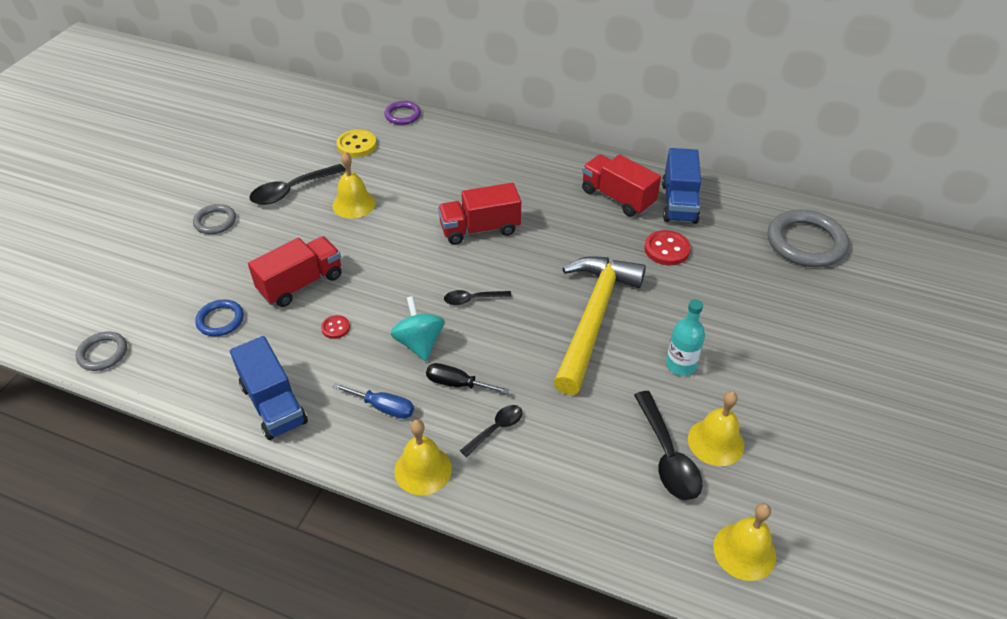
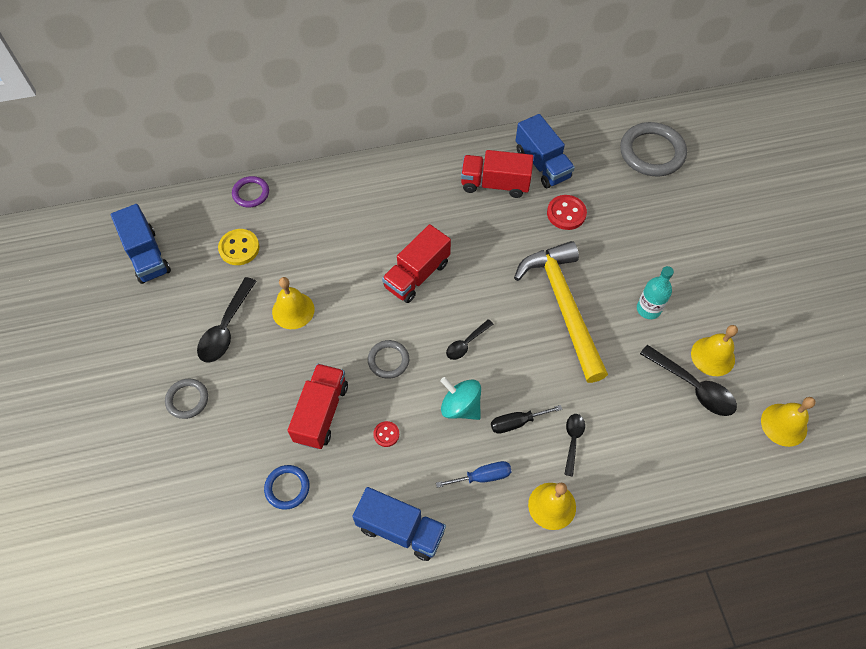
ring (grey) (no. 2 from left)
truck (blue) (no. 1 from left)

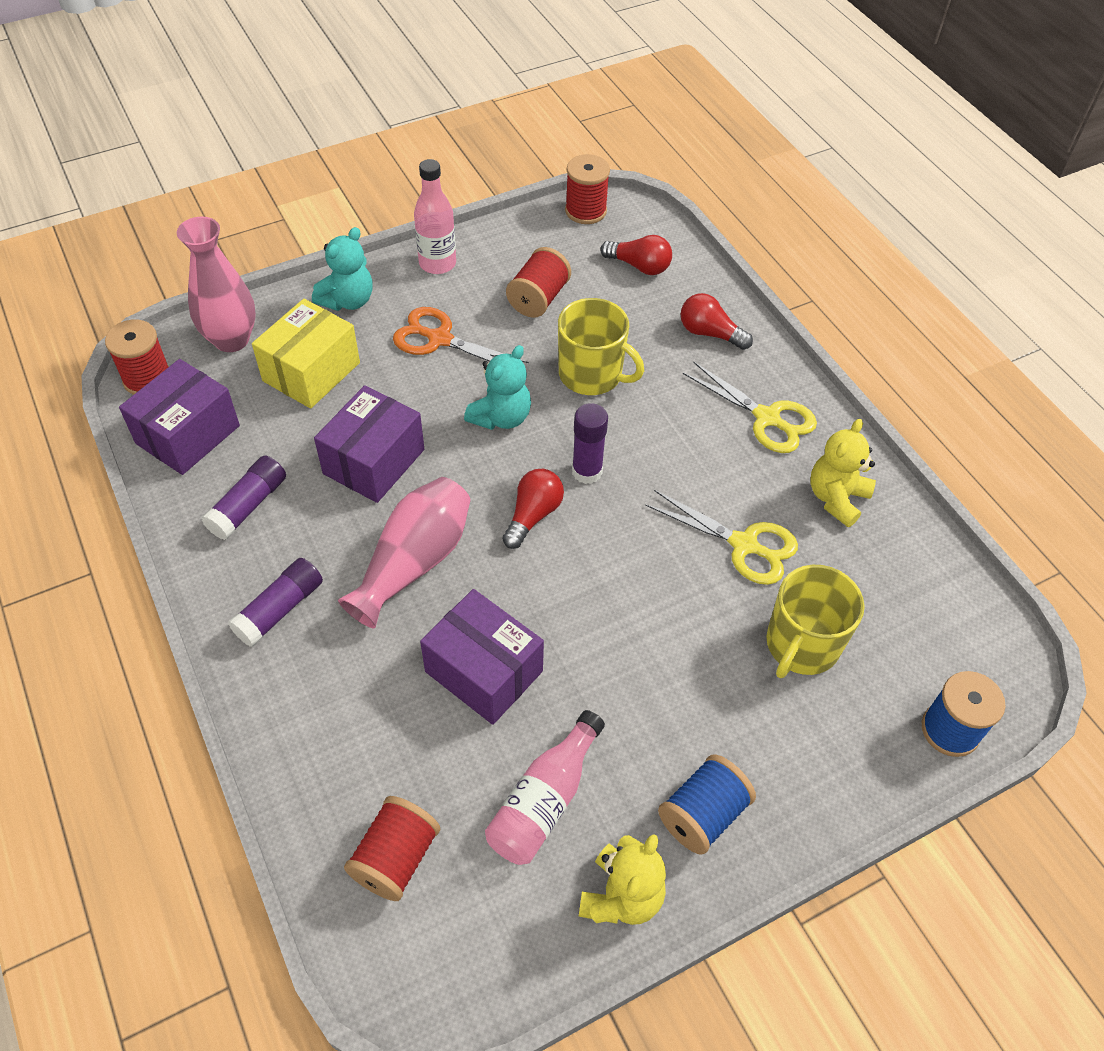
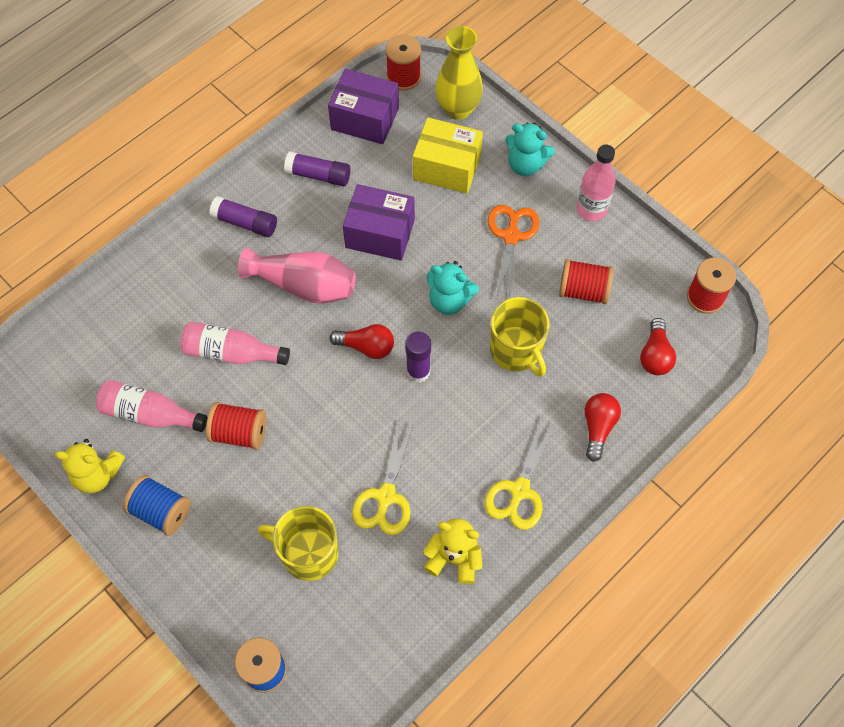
vase (yellow)
mug (yellow) (no. 2 from left)
bottle (pink) (no. 2 from left)
spool (red) (no. 1 from left)

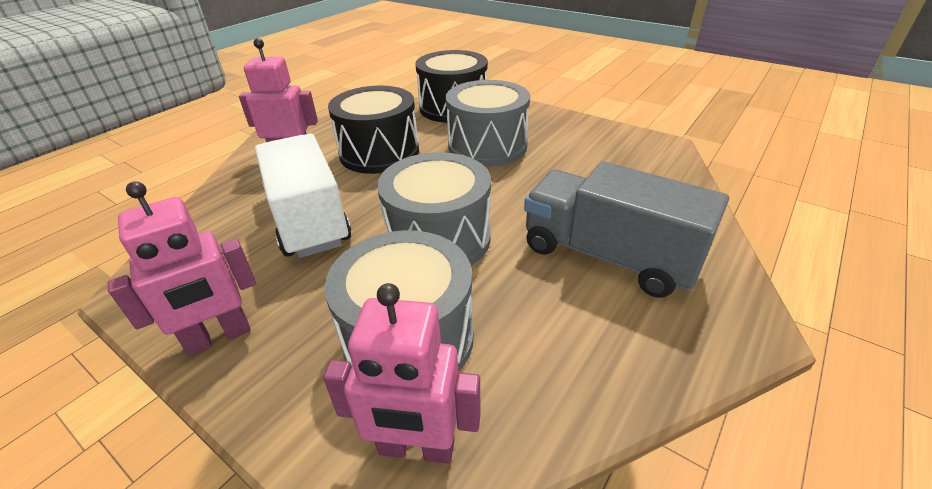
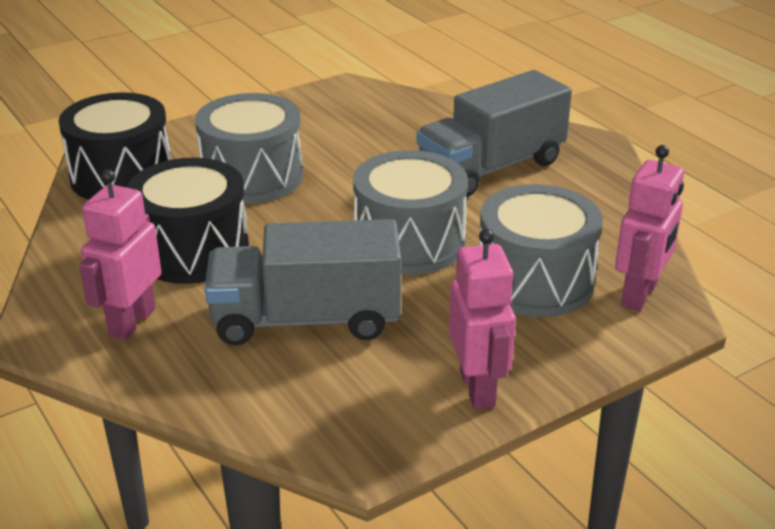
truck (grey) (no. 1 from left)

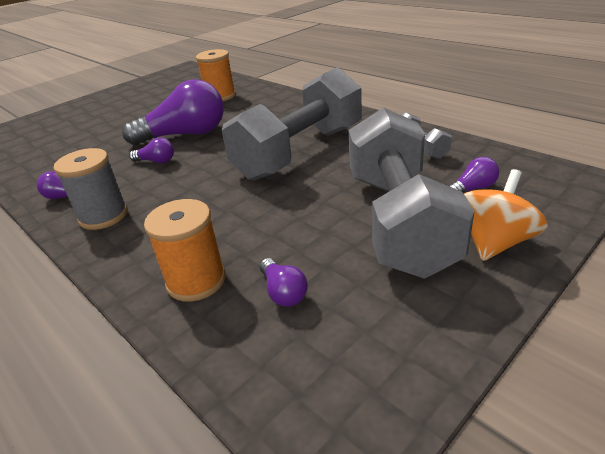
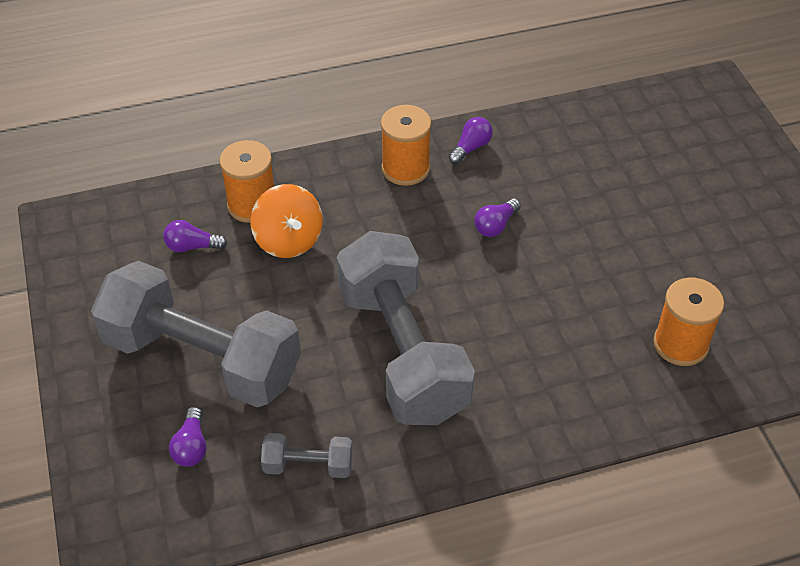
light bulb (purple) (no. 3 from left in the first image)
spool (orange) (no. 2 from left)
spinning top (orange)

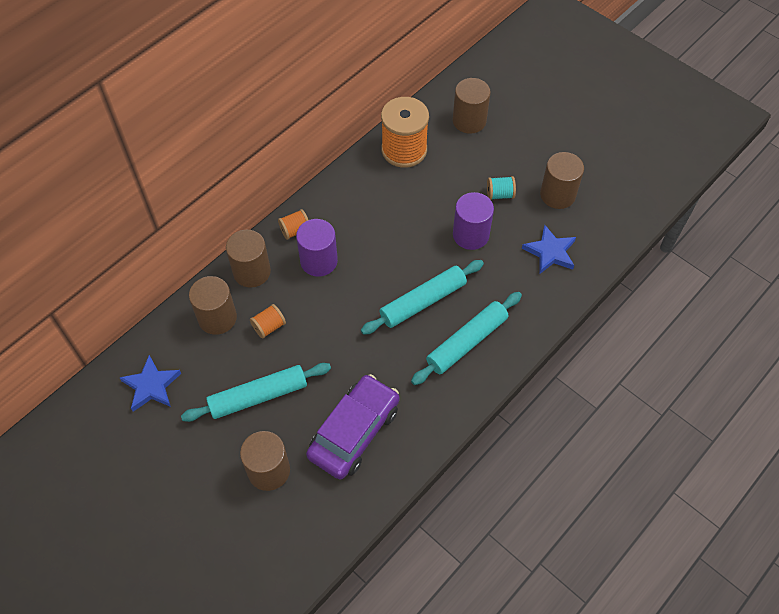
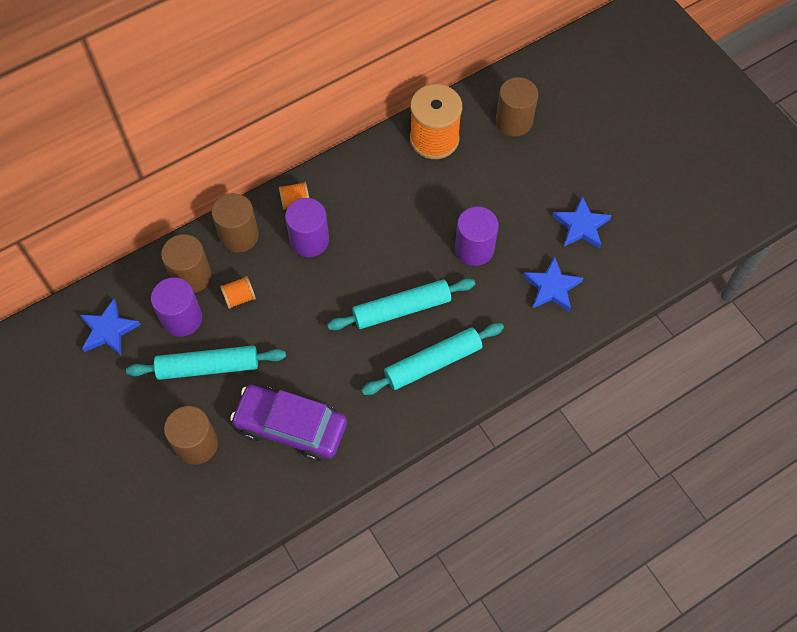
star (blue) (no. 3 from left)
spool (turquoise)
car (purple)
cylinder (purple) (no. 1 from left)

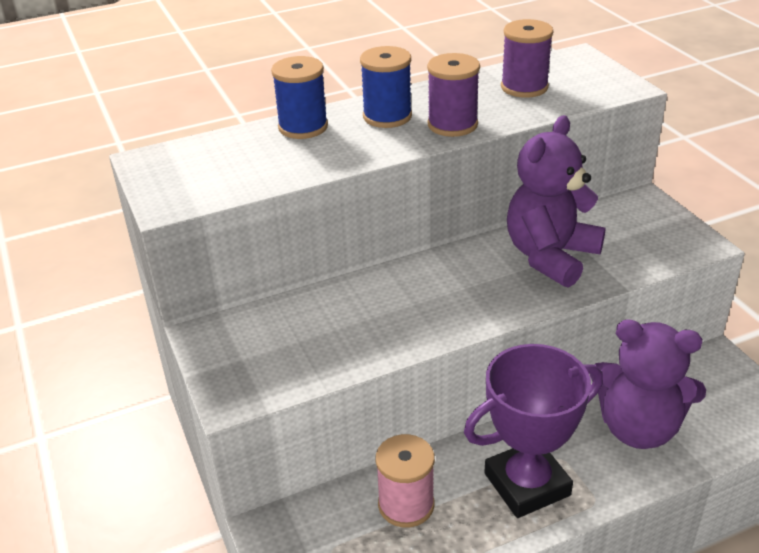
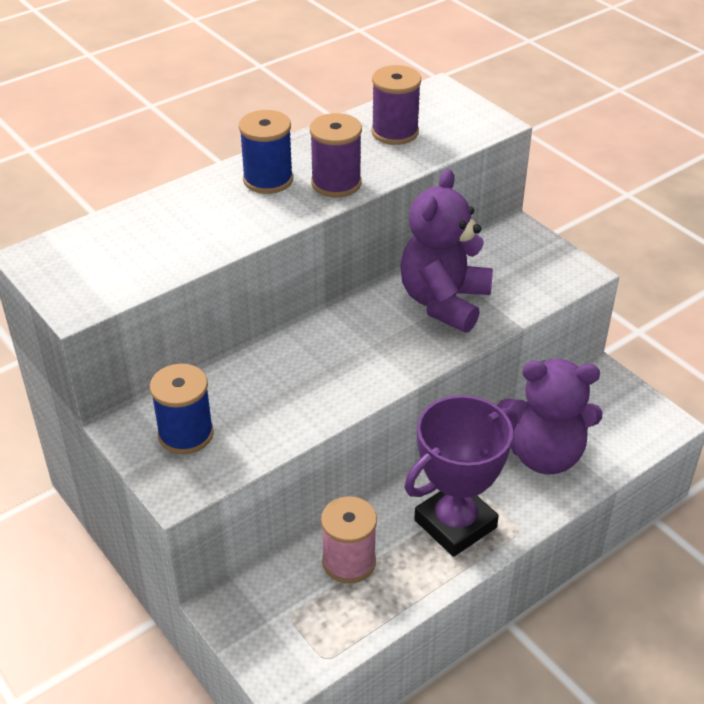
spool (blue) (no. 1 from left)

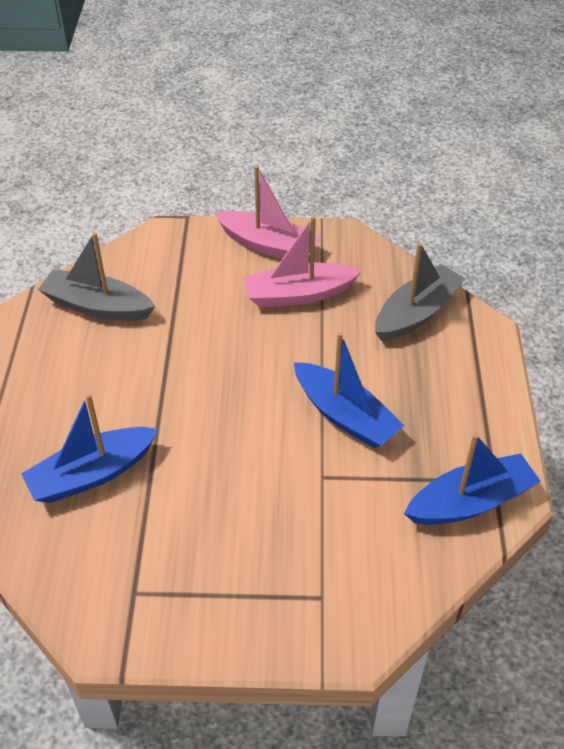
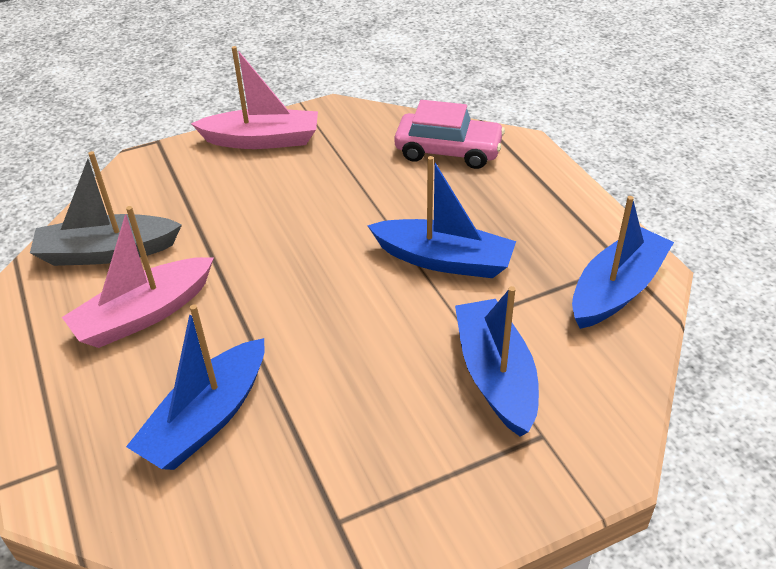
boat (pink) (no. 1 from left)
car (pink)
boat (blue) (no. 3 from left)

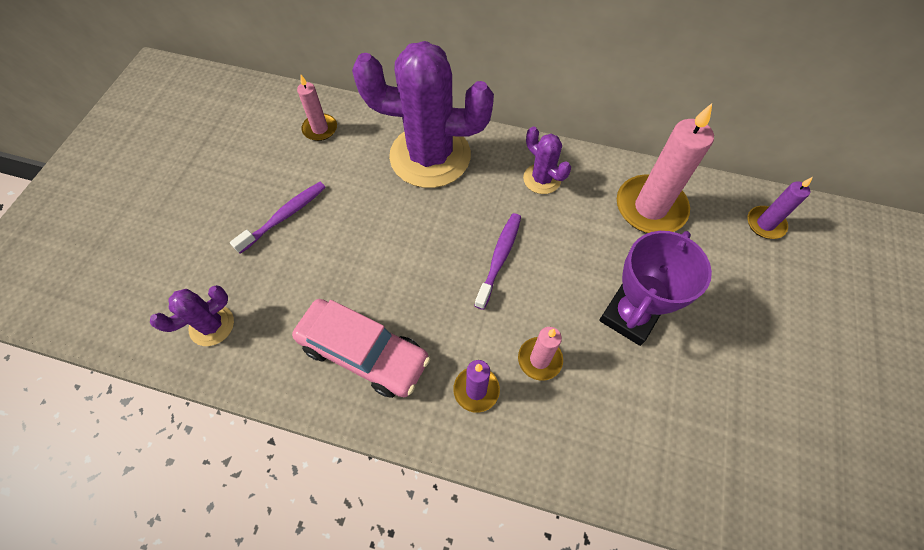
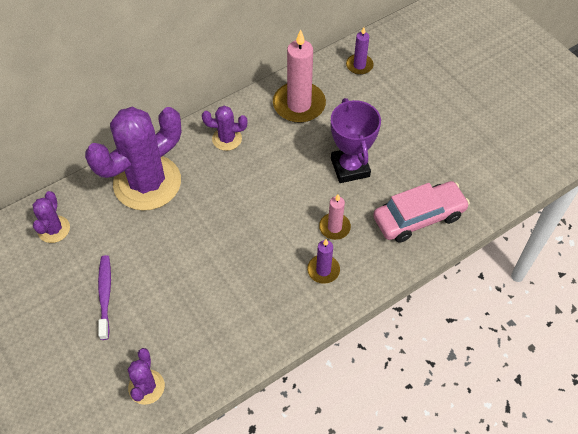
cactus (purple) (no. 1 from left)
toothbrush (purple) (no. 2 from left in the first image)
car (pink)

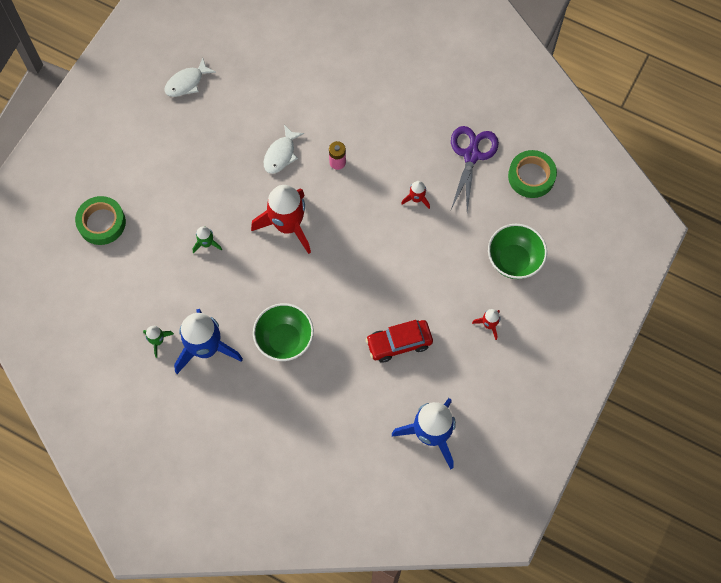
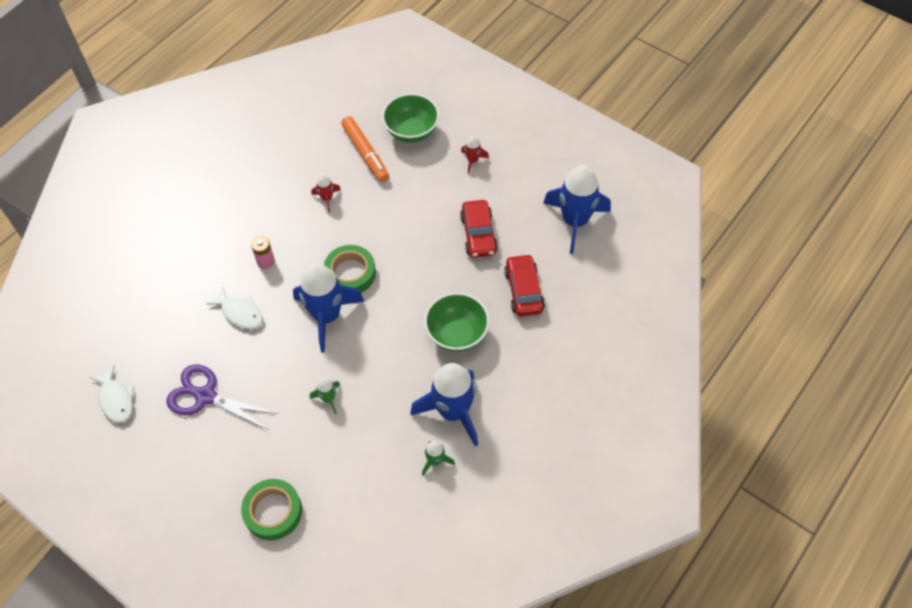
scissors (purple)
tape (green) (no. 2 from left)
rocket (blue) (no. 1 from left)
marker (orange)
car (red) (no. 2 from left)

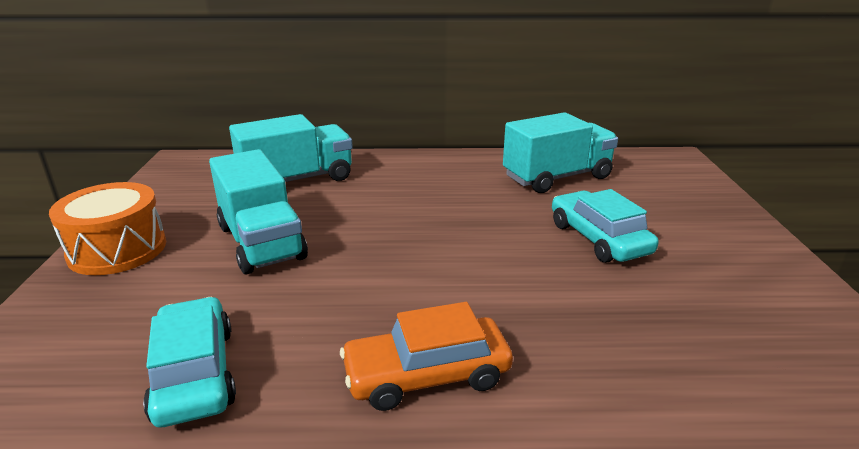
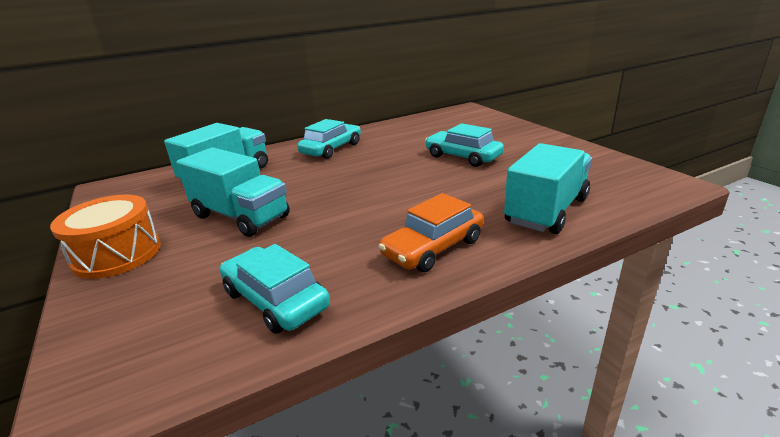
truck (turquoise) (no. 3 from left)
car (turquoise) (no. 2 from left)

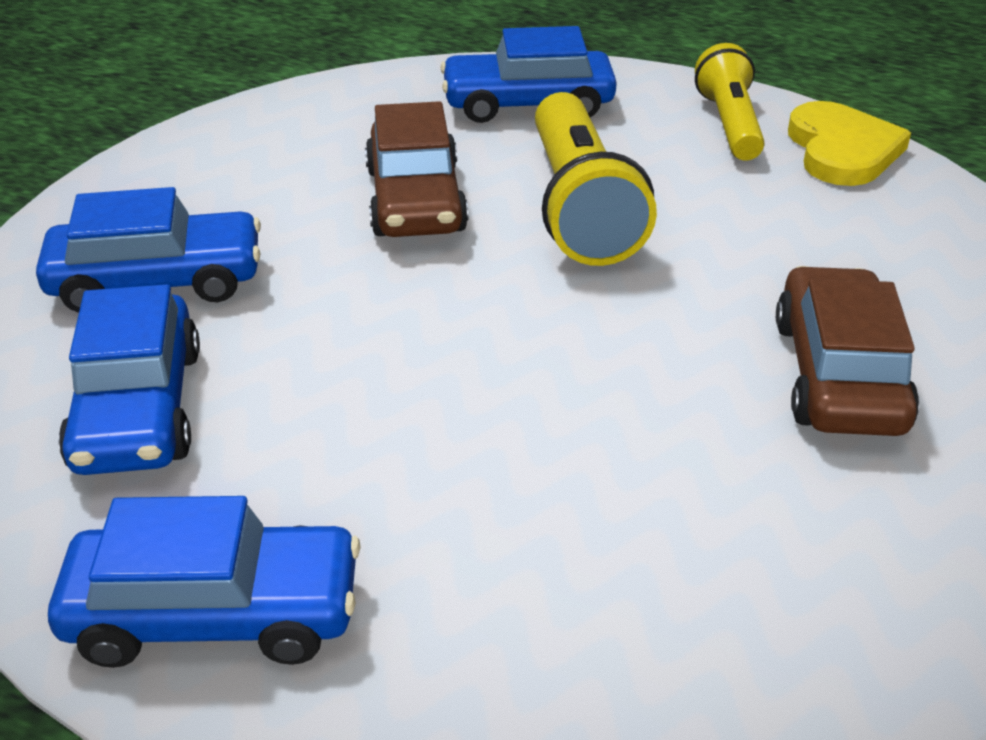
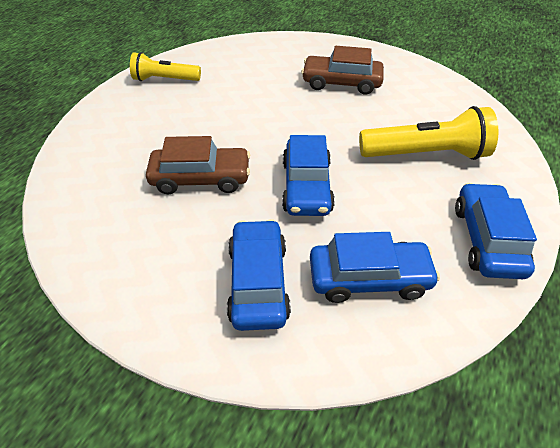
car (blue) (no. 2 from left)
flashlight (yellow) (no. 2 from left)
heart (yellow)

